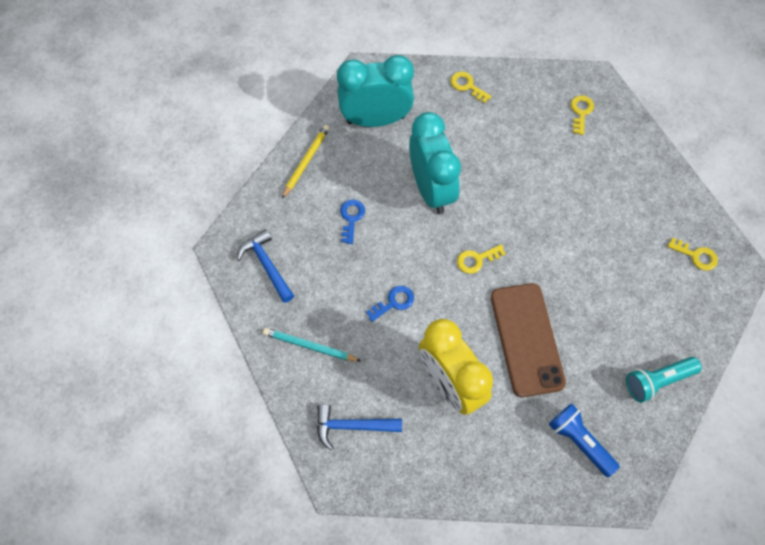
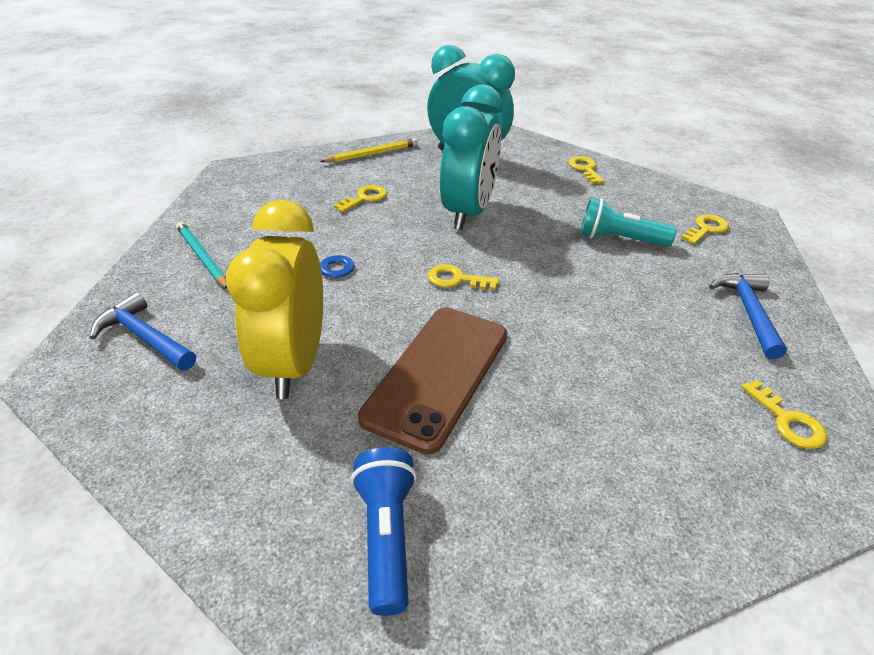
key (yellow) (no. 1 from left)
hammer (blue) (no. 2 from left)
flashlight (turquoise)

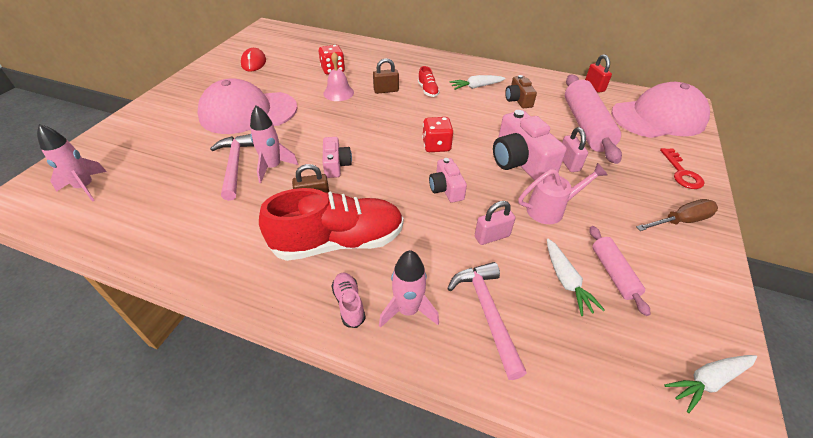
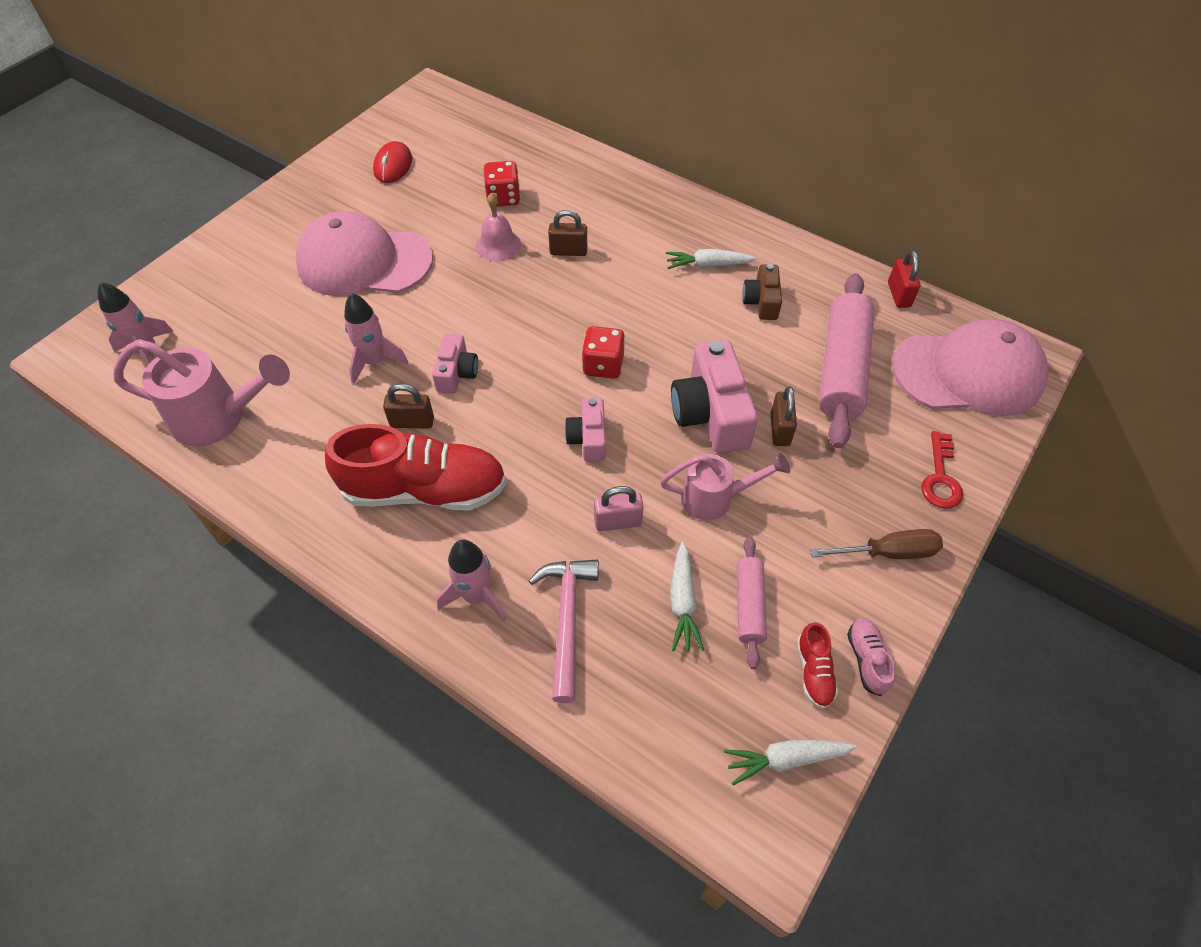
shoe (red) (no. 2 from left)
padlock (brown) (no. 3 from left)
hammer (pink) (no. 1 from left in the first image)
shoe (pink)
watering can (pink) (no. 1 from left)

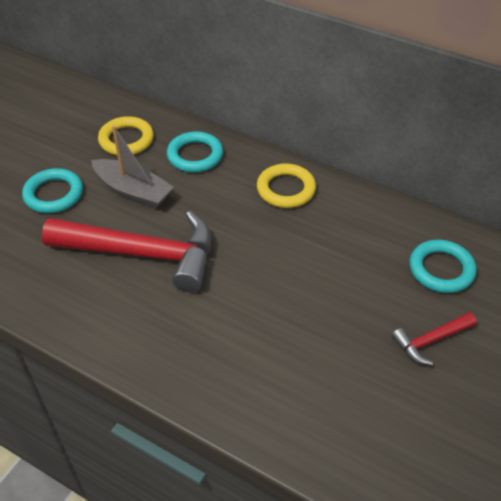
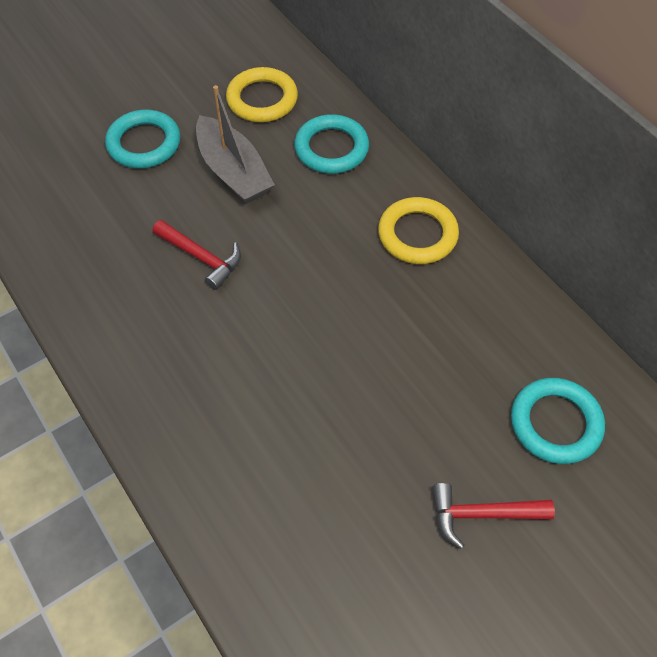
hammer (red) (no. 1 from left)

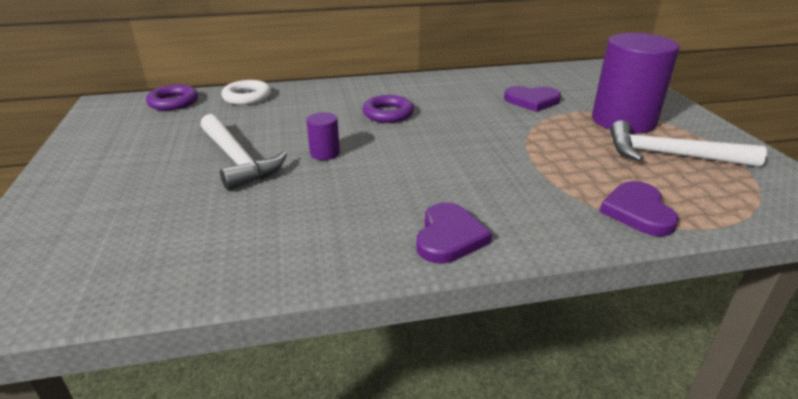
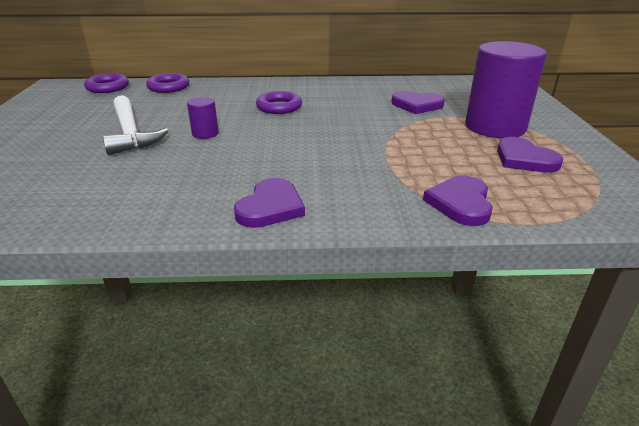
ring (purple) (no. 2 from left)
heart (purple) (no. 4 from left)

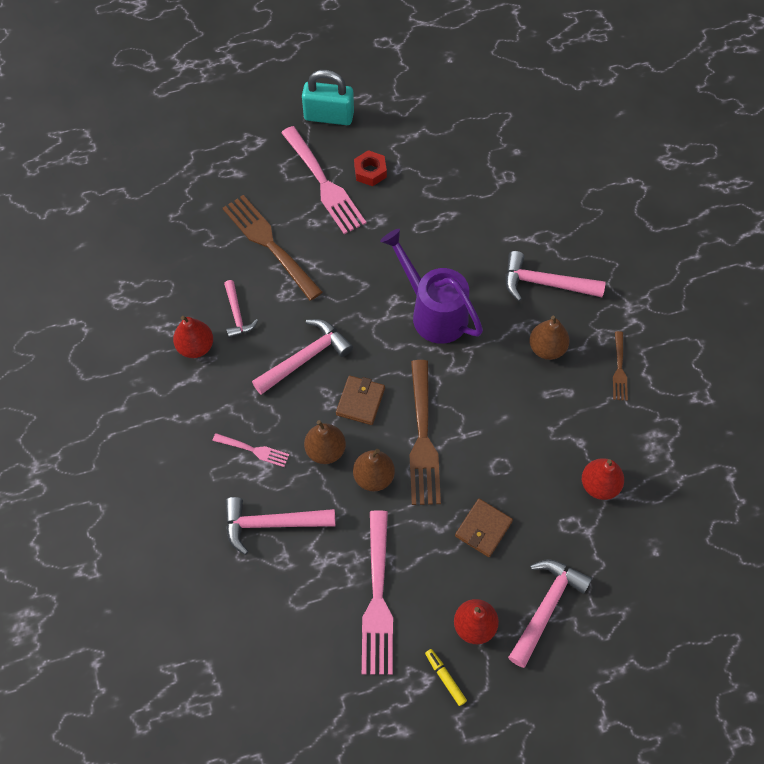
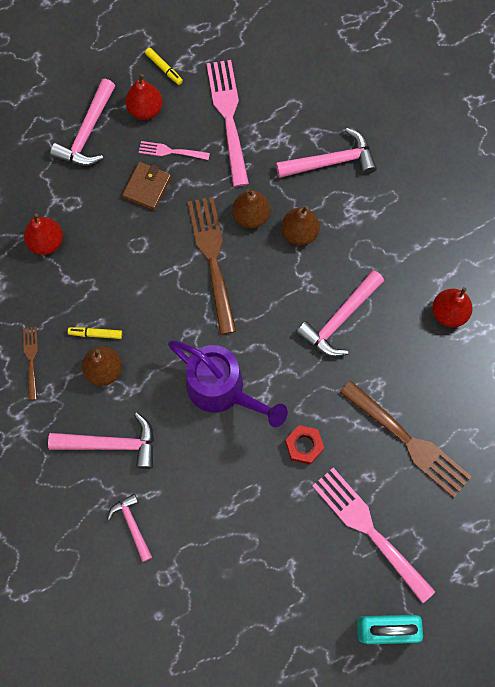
nut (red)
hammer (pink) (no. 3 from left)
wallet (brown) (no. 1 from left in the first image)
fork (pink) (no. 1 from left)
marker (yellow) (no. 1 from left)

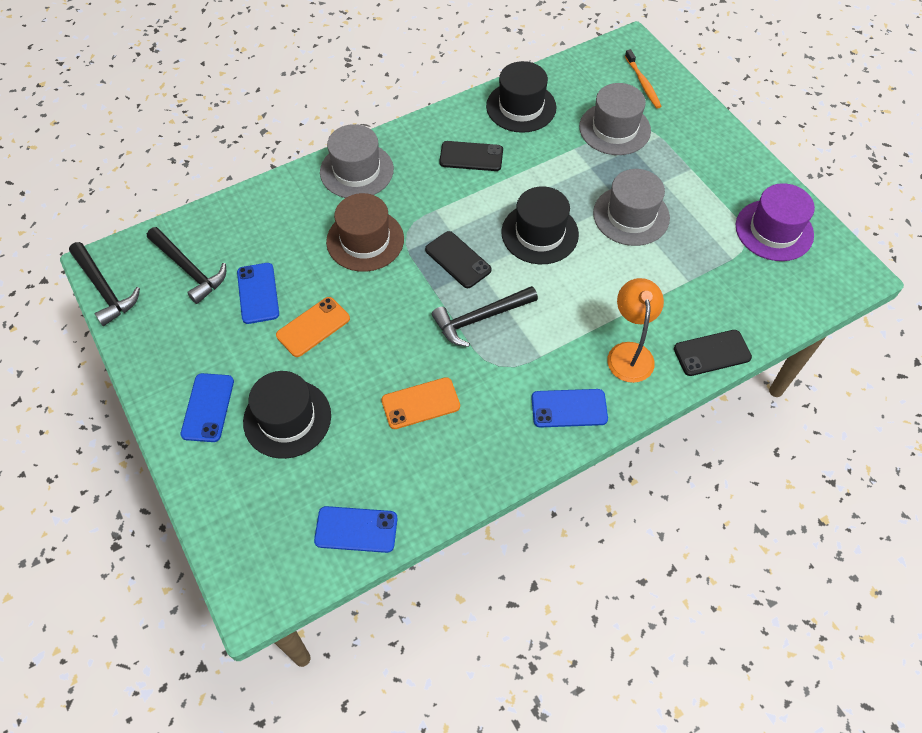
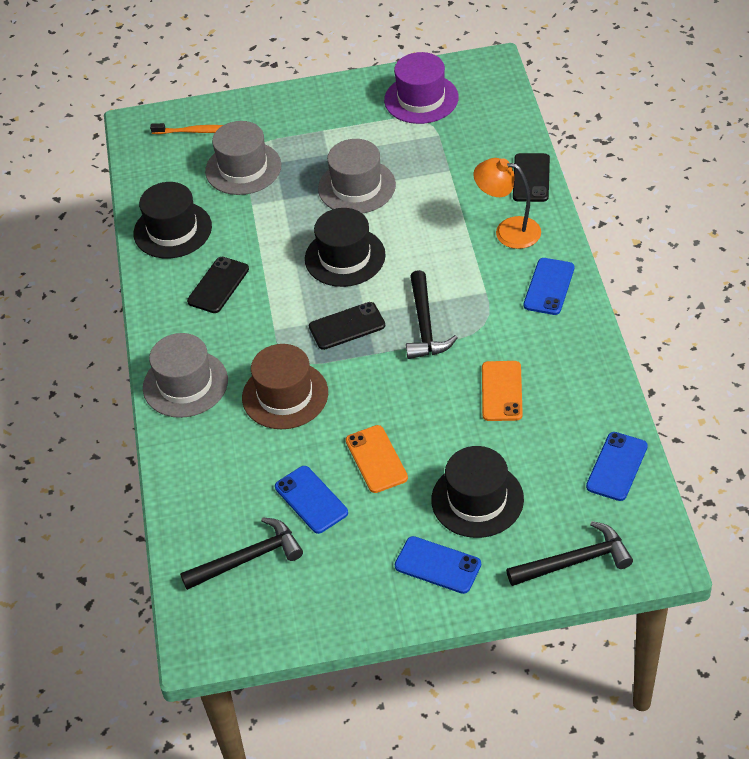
hammer (black) (no. 3 from left)
phone (blue) (no. 1 from left)

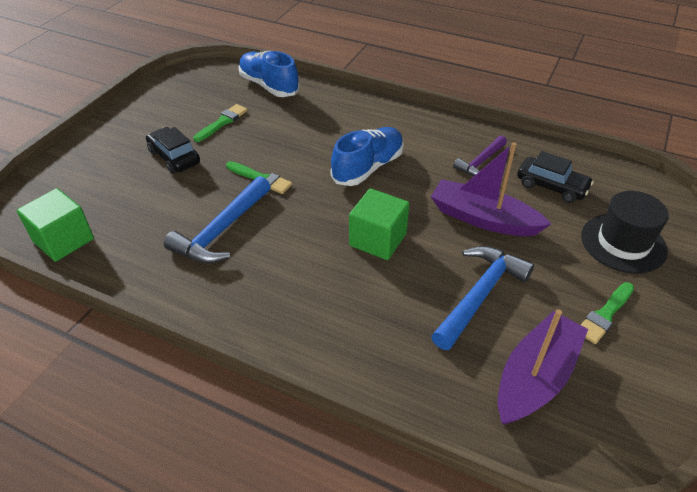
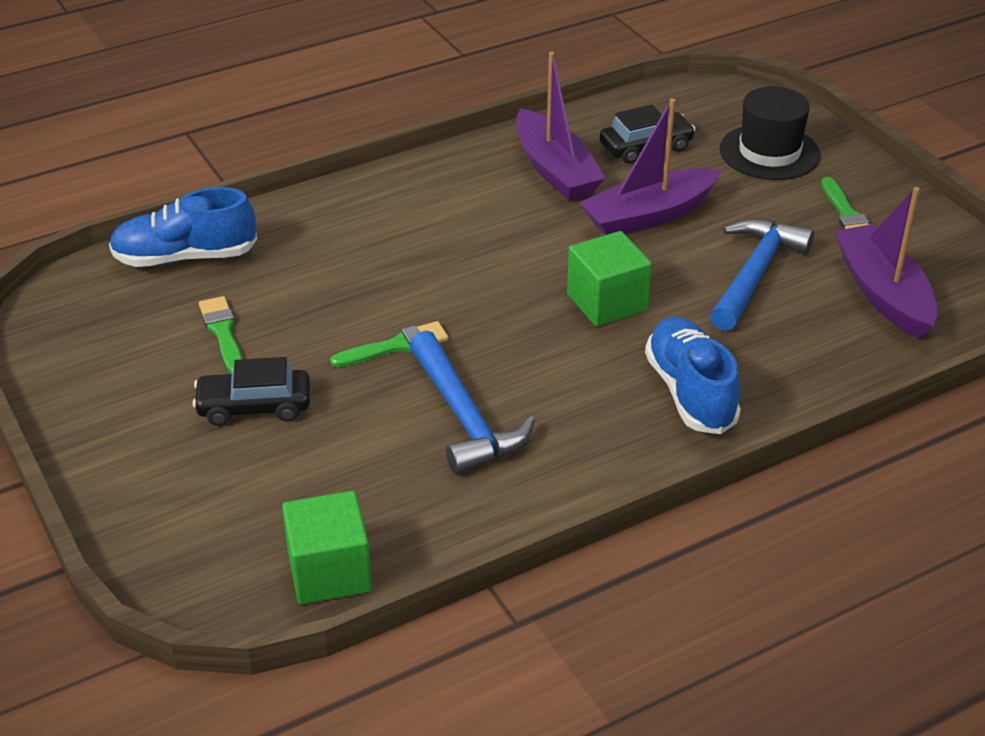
shoe (blue) (no. 2 from left)
boat (purple) (no. 1 from left)
hammer (blue) (no. 2 from left)

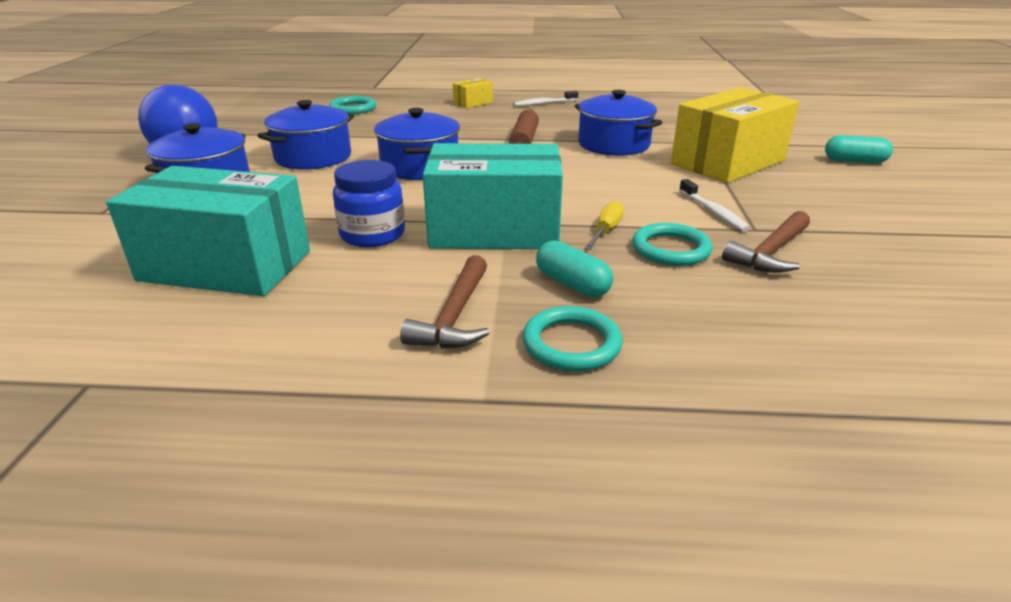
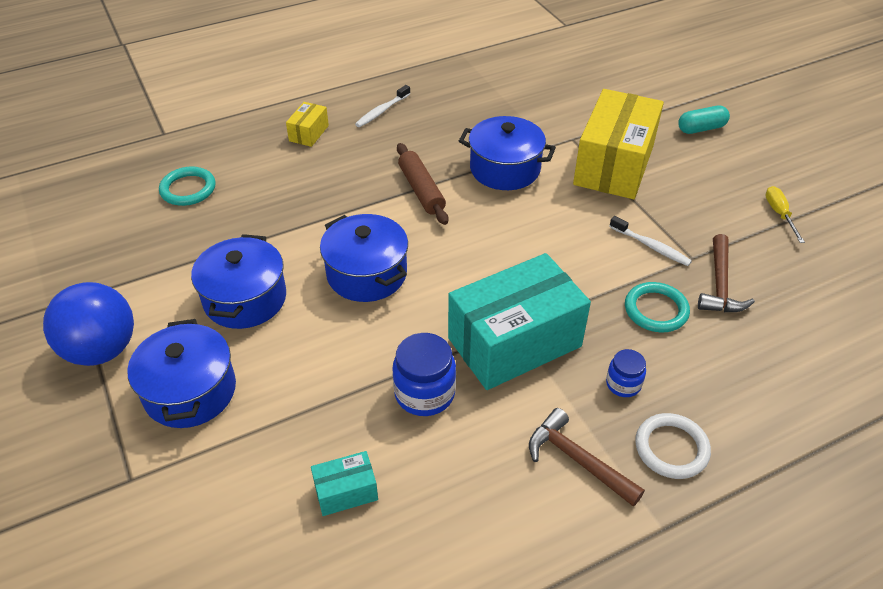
box (turquoise) (no. 1 from left)
screwdriver (yellow)
jar (blue) (no. 2 from left)
hammer (brown) (no. 1 from left)
ring (white)

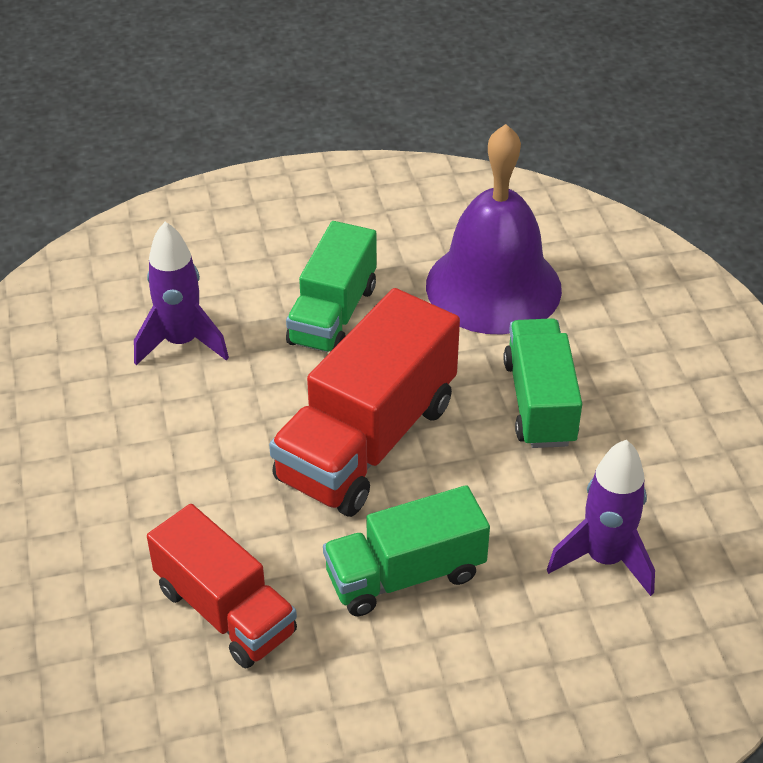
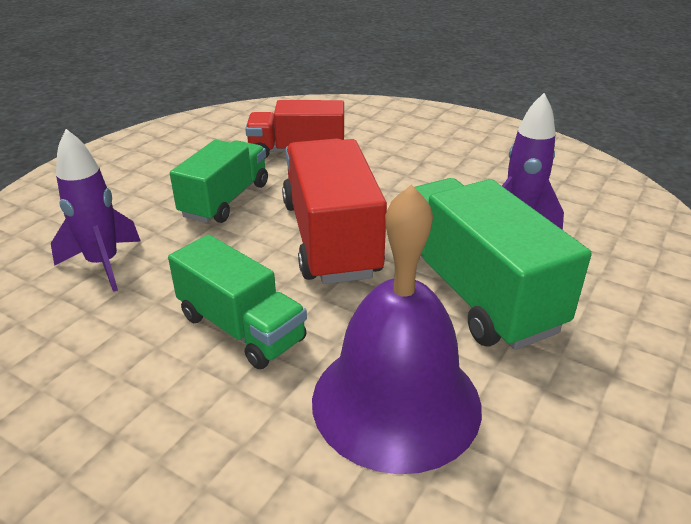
truck (green) (no. 3 from left)

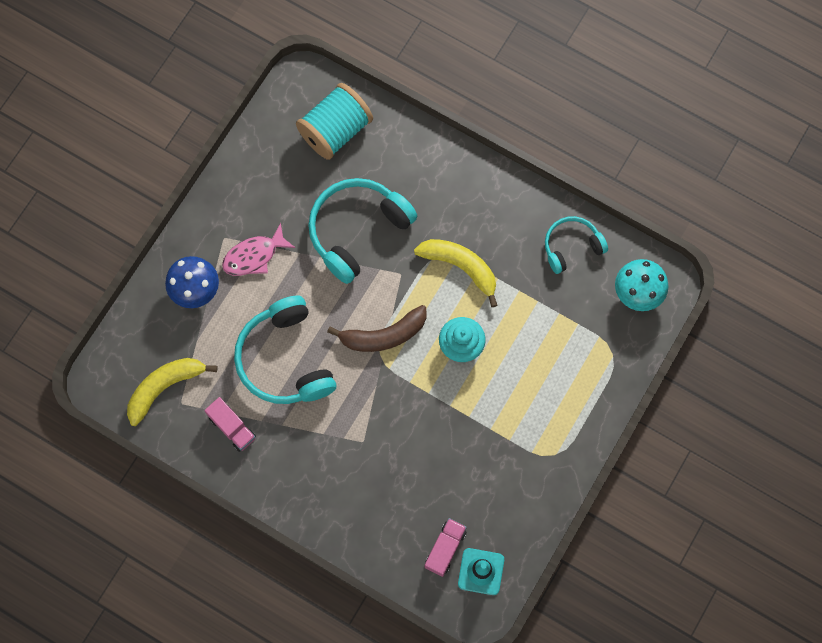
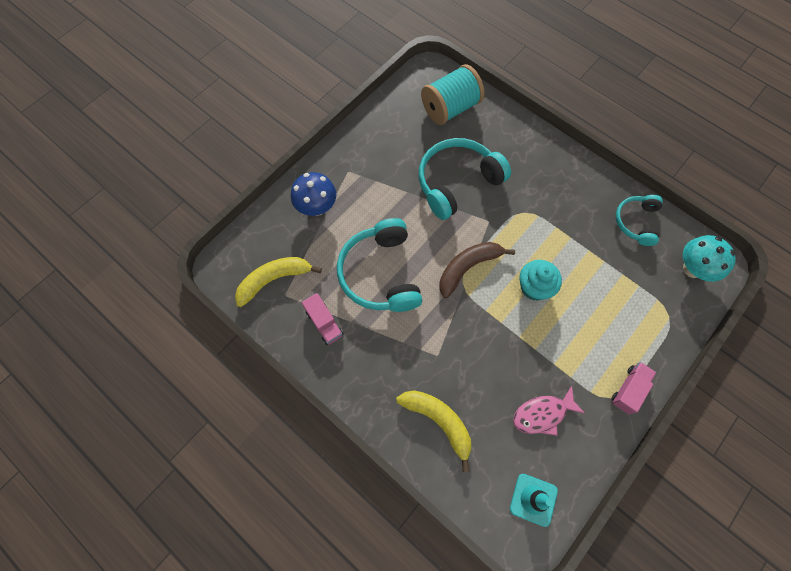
headphones (turquoise) (no. 3 from left)
fish (pink)
banana (yellow) (no. 2 from left)
banana (brown)
truck (pink) (no. 2 from left)

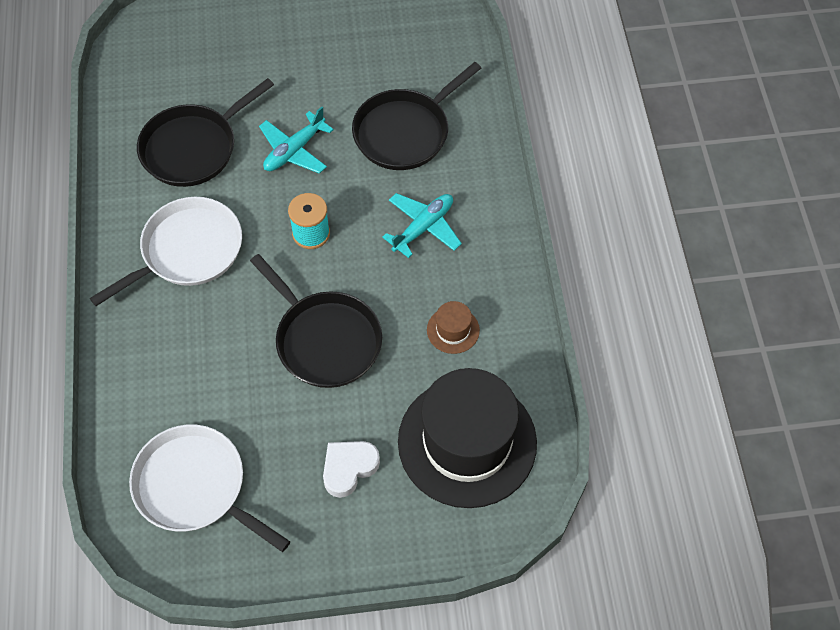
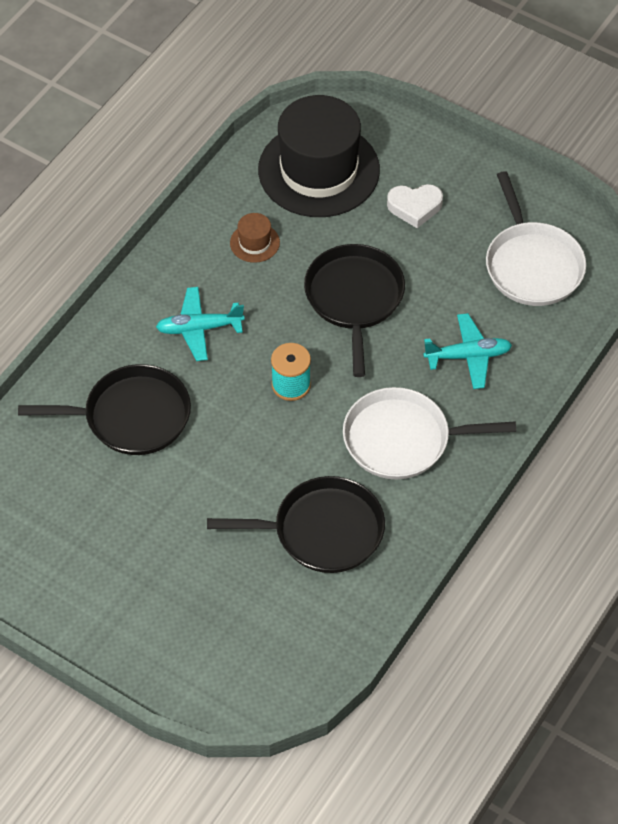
plane (turquoise) (no. 2 from left)

